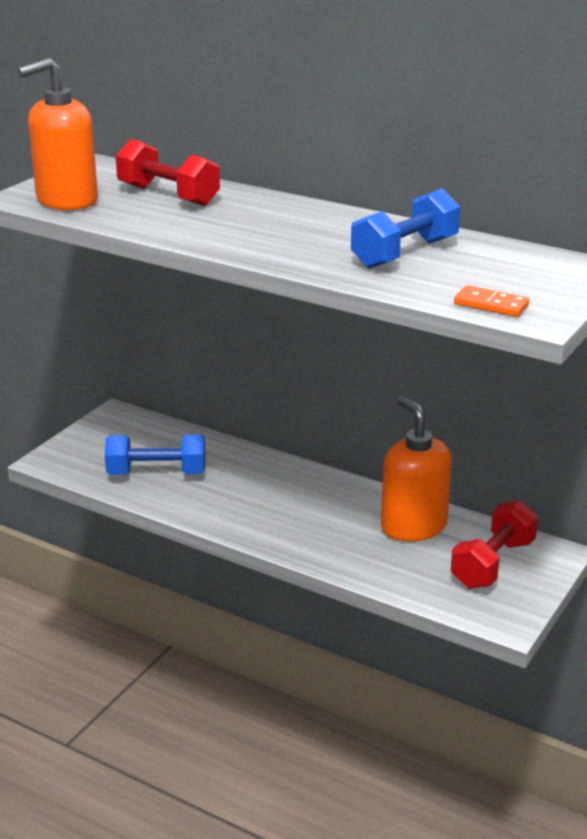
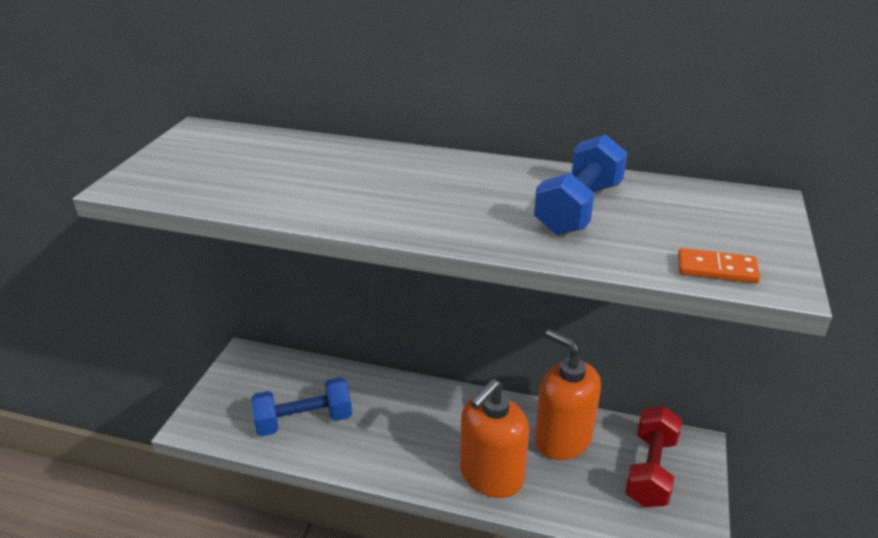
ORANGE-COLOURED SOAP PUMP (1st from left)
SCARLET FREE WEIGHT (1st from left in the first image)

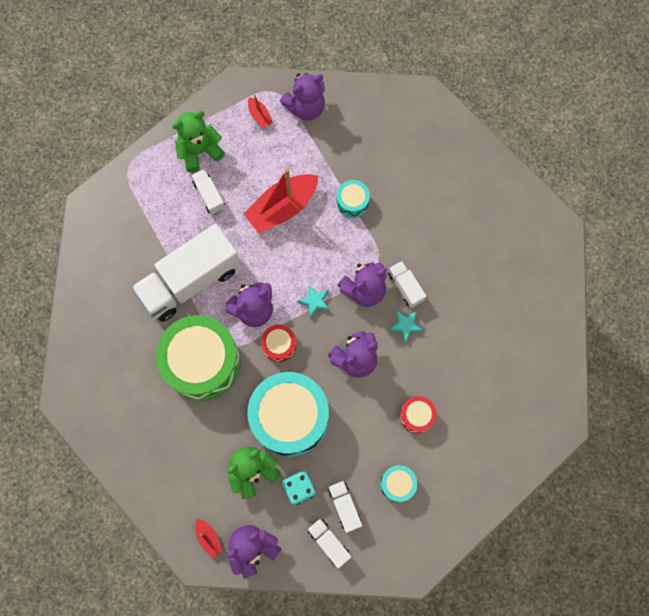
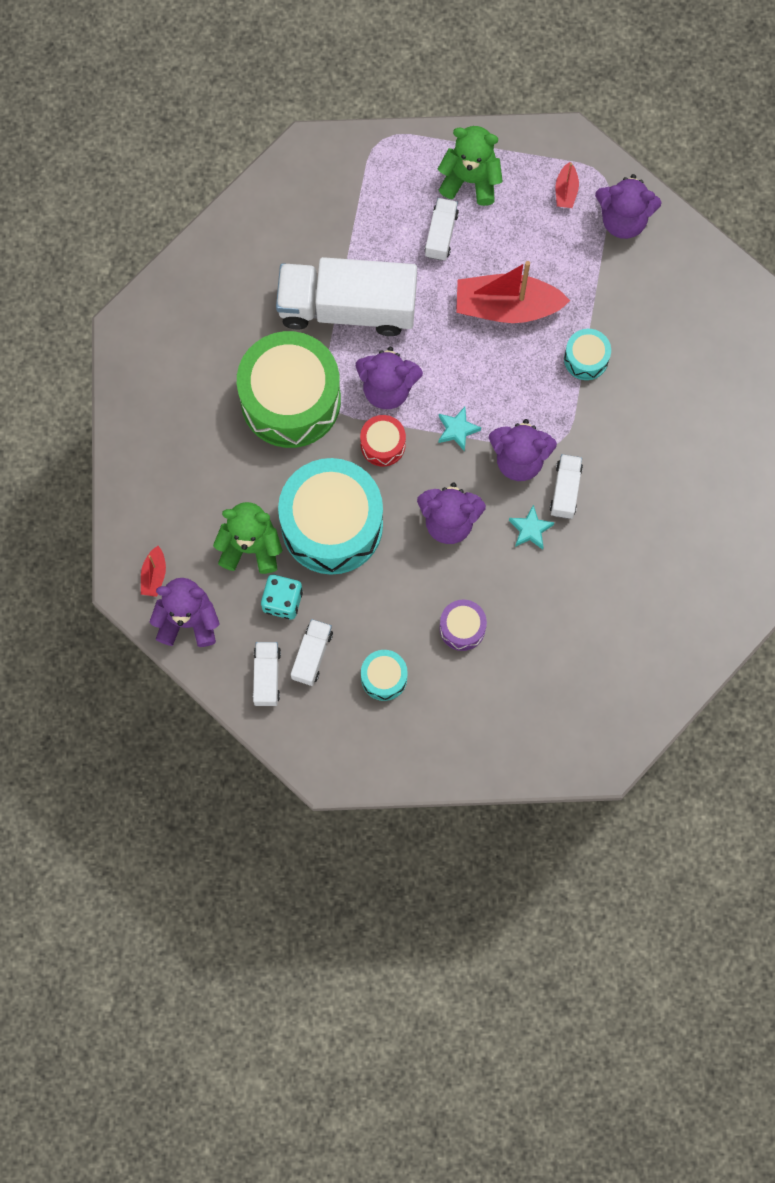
PURPLE SNARE DRUM

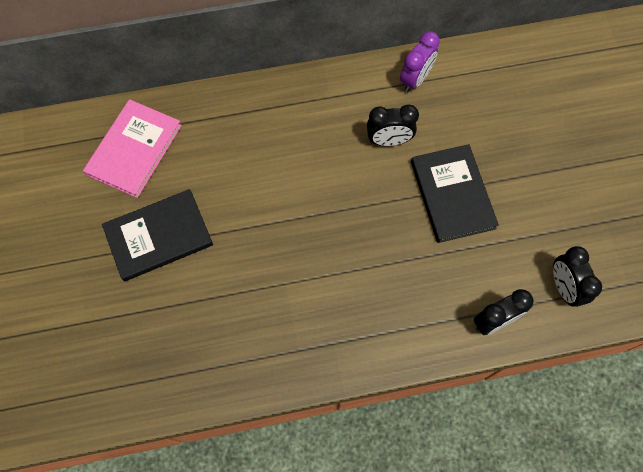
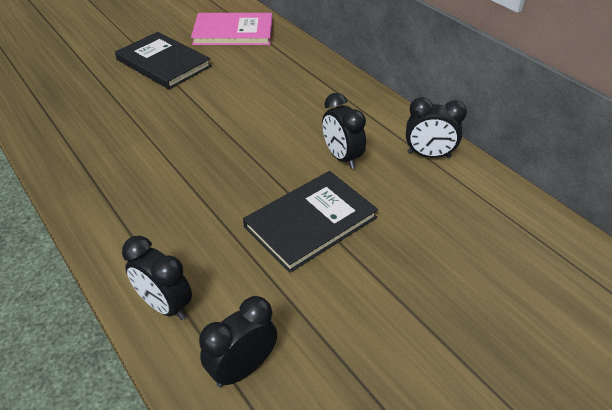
EBONY ALARM CLOCK (4th from left)

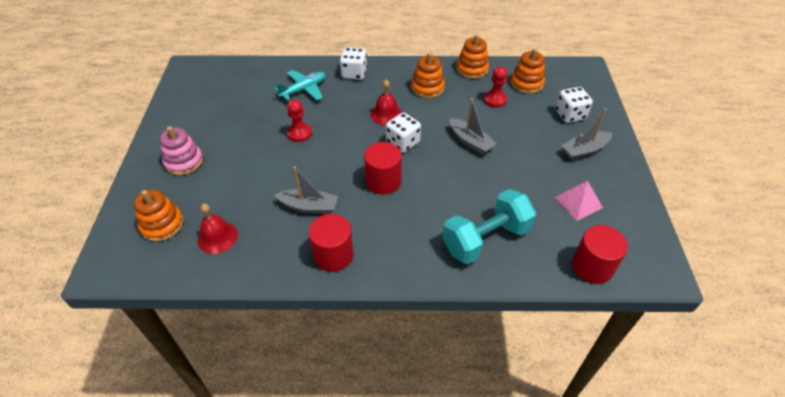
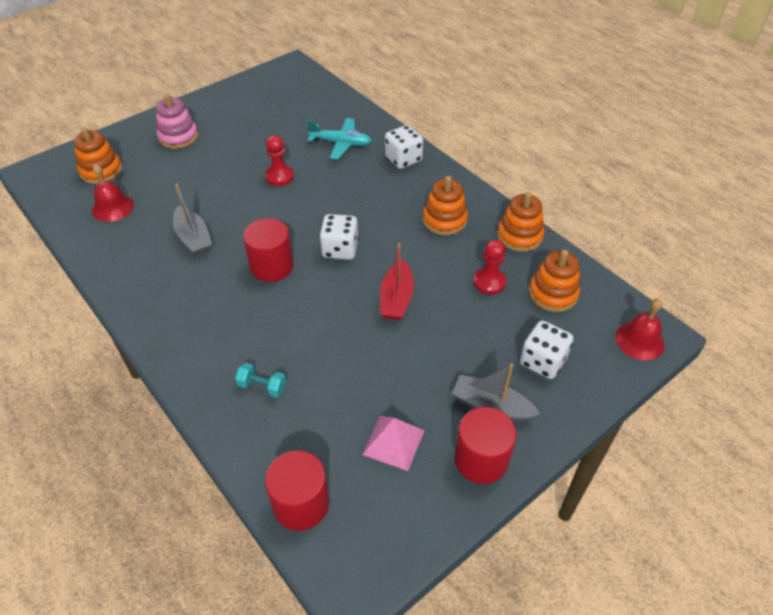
SCARLET SCHOOL BELL (2nd from left)
SCARLET TOY BOAT
AQUA FREE WEIGHT
SCARLET CYLINDER (3rd from left)

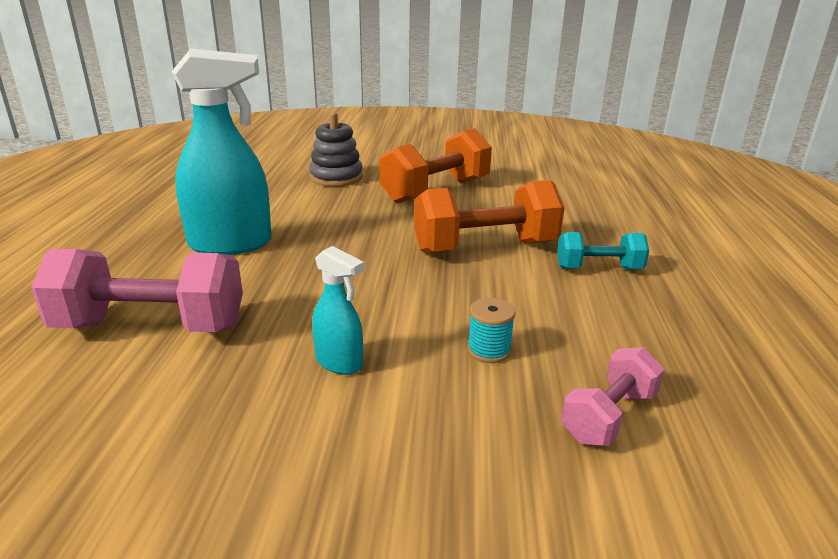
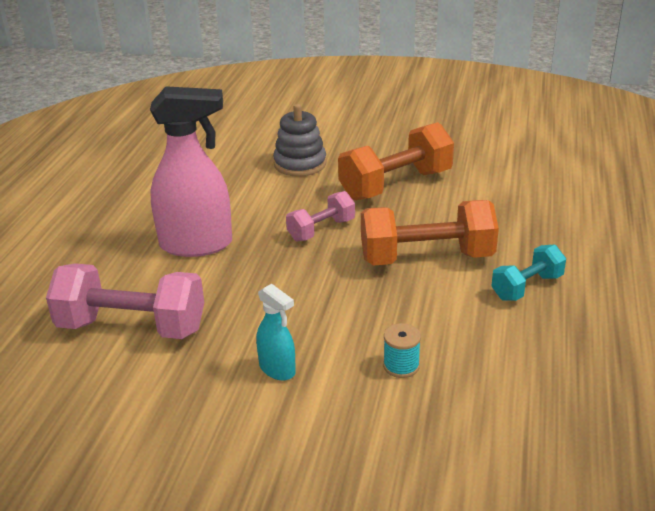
ROSE-PINK SPRAY BOTTLE
AQUA FREE WEIGHT
ROSE-PINK FREE WEIGHT (2nd from left)

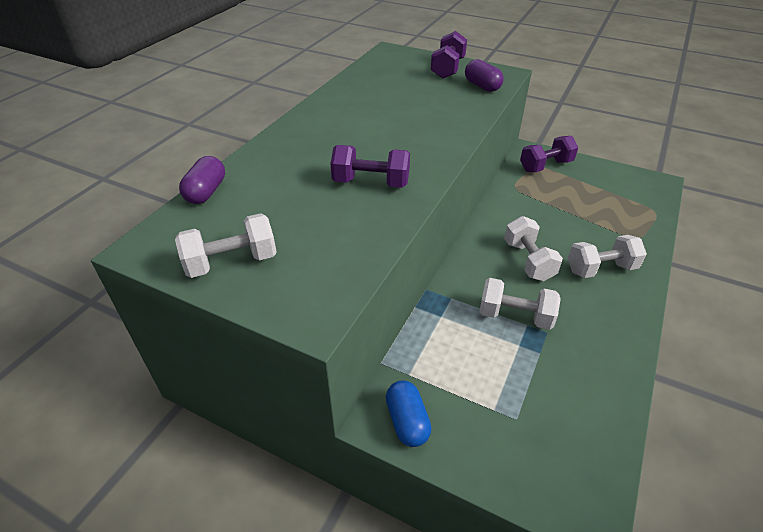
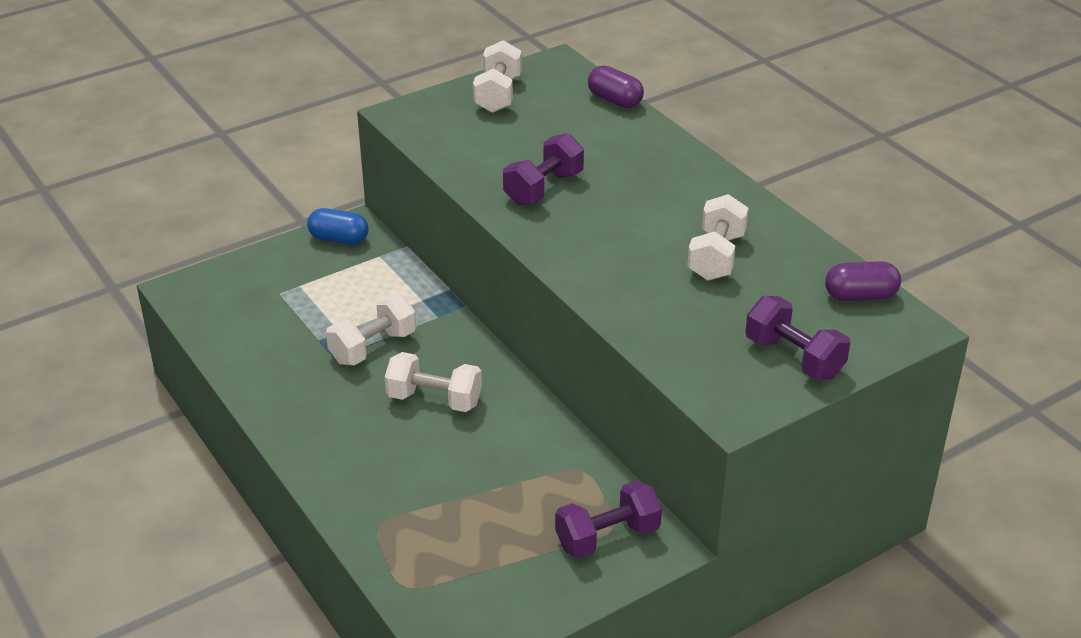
PURPLE PILL (2nd from left)
PURPLE FREE WEIGHT (2nd from left)
WHITE FREE WEIGHT (4th from left)

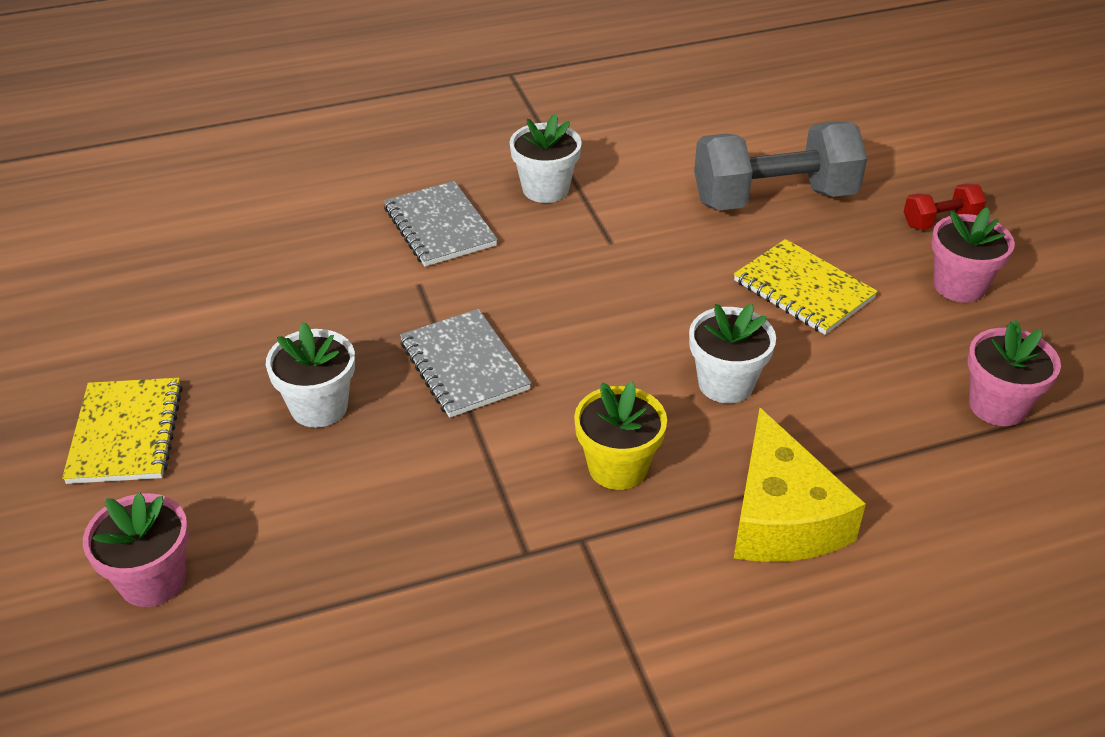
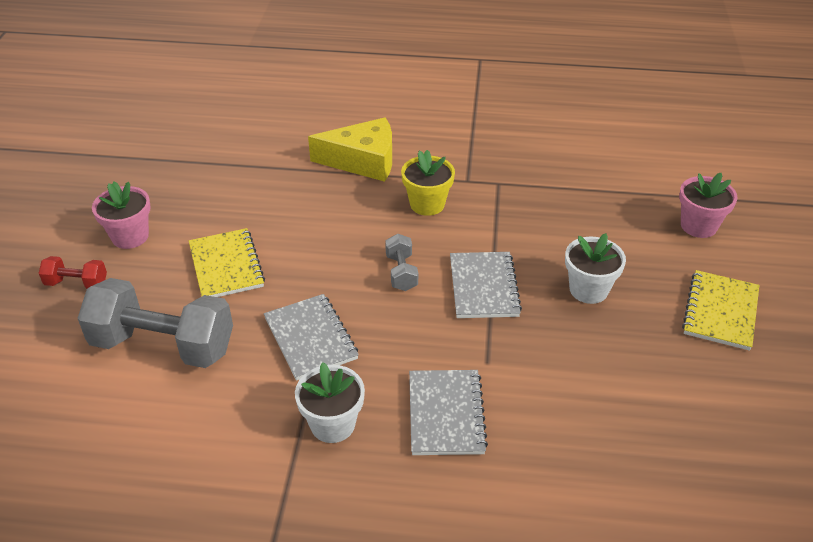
WHITE FLOWER POT (3rd from left in the first image)
ROSE-PINK FLOWER POT (3rd from left in the first image)
GOLDEN CHEESE
ASH-GREY FREE WEIGHT (2nd from left)
ASH-GREY NOTEBOOK (1st from left)

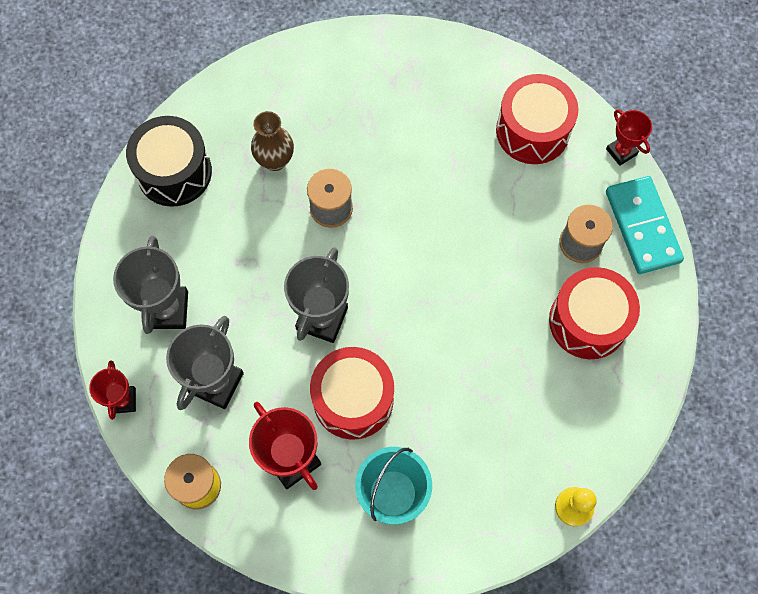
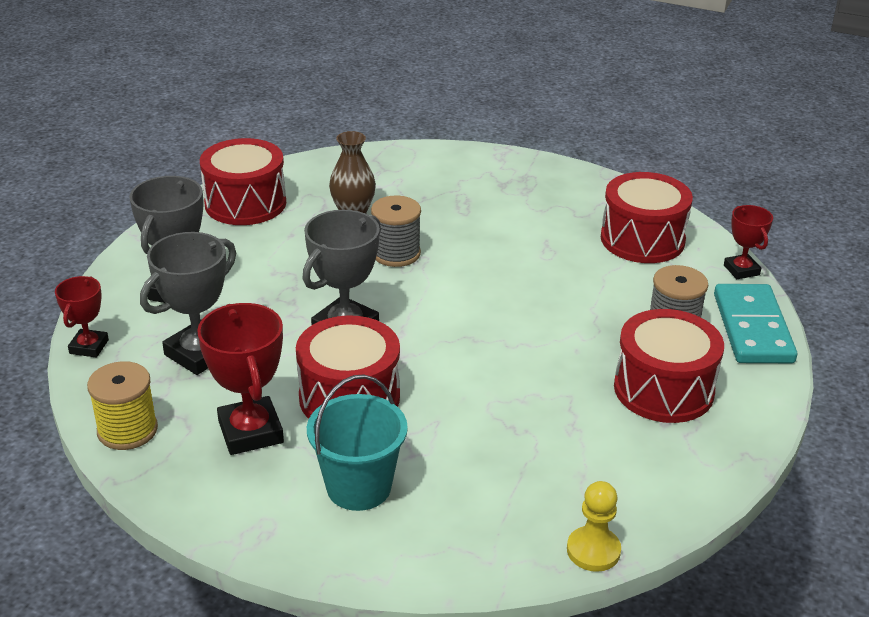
SCARLET SNARE DRUM (1st from left)

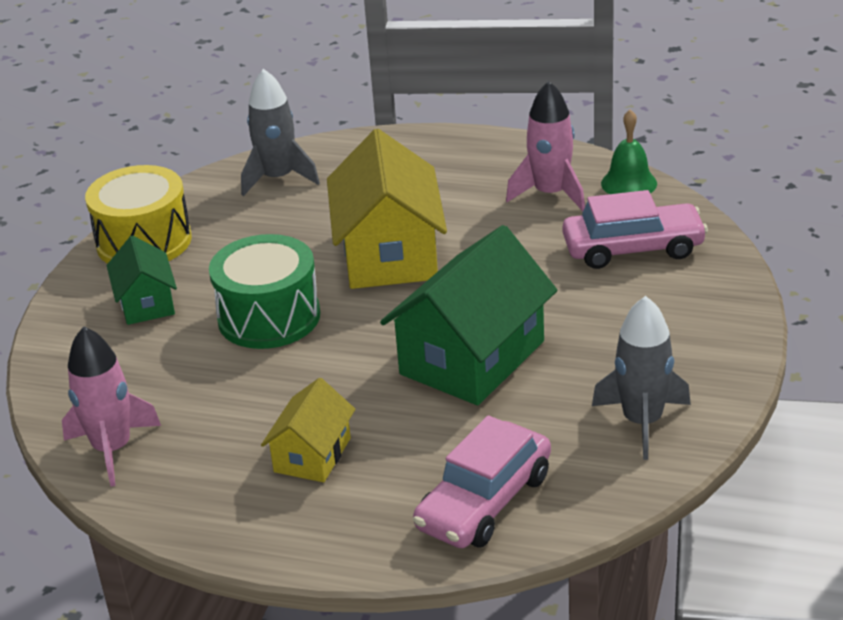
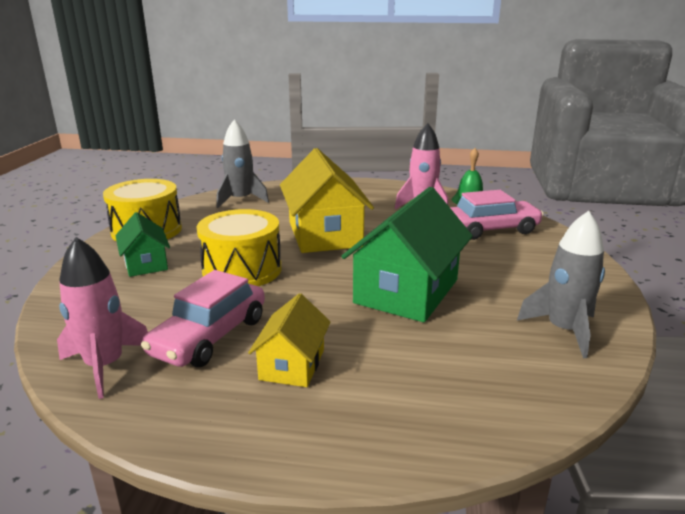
GOLDEN SNARE DRUM (2nd from left)
ROSE-PINK CAR (1st from left)

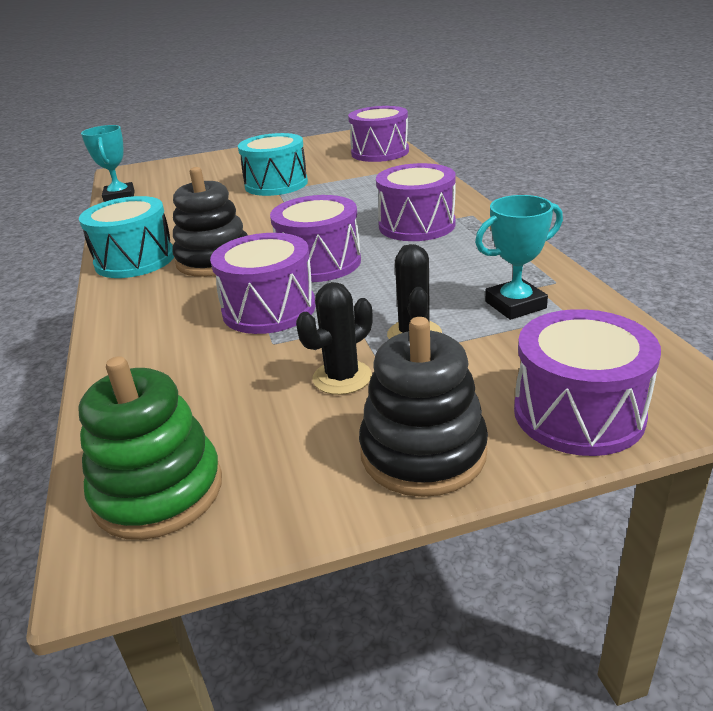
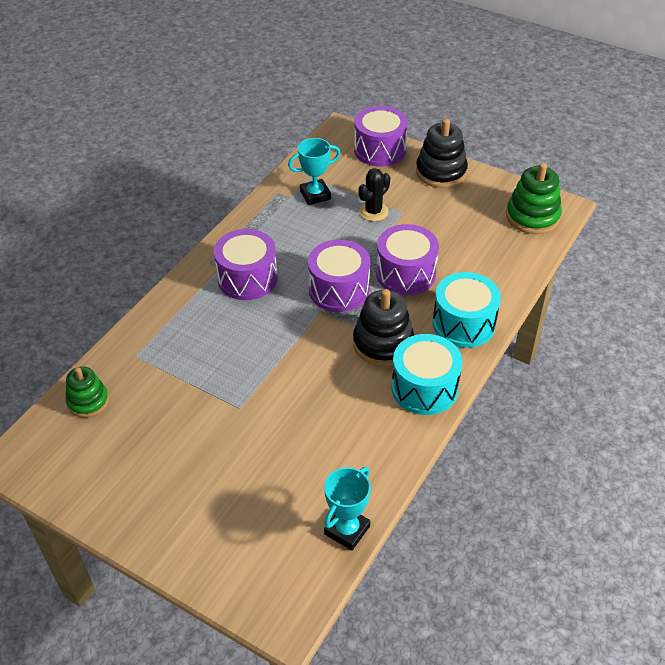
EMERALD RING STACKER (1st from left)
AQUA SNARE DRUM (2nd from left)
AQUA TROPHY (1st from left)
EBONY PRICKLY PLANT (1st from left in the first image)

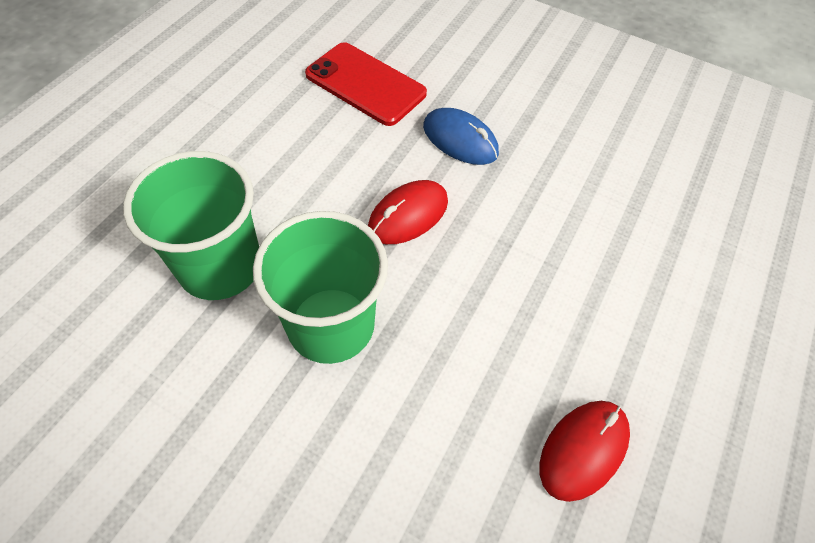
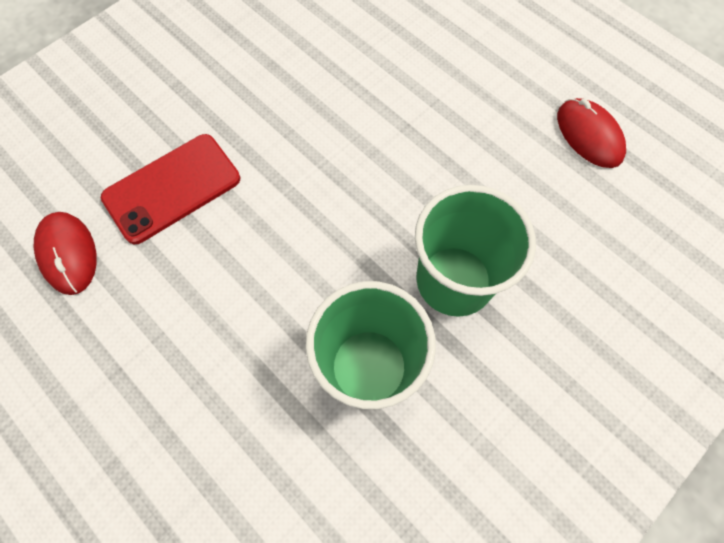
BLUE COMPUTER MOUSE
SCARLET COMPUTER MOUSE (1st from left)

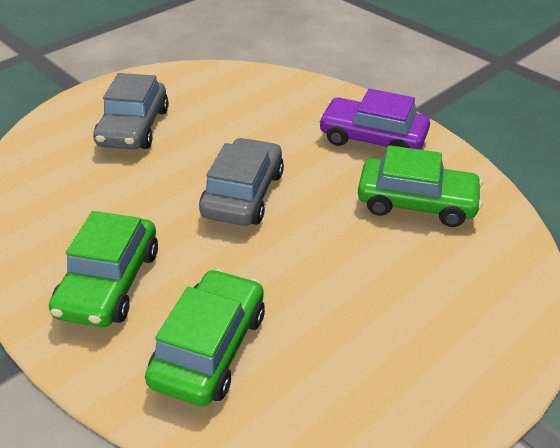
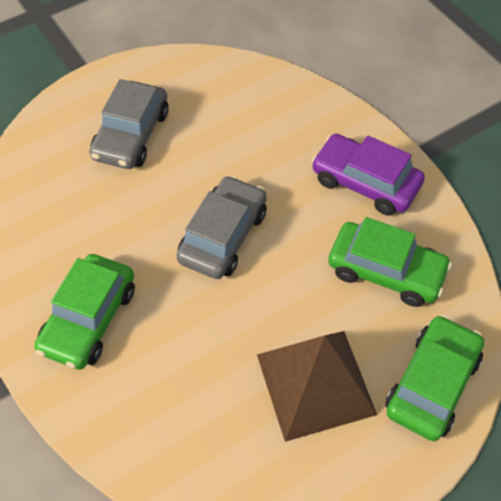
EMERALD CAR (3rd from left)
DARK BROWN PYRAMID SHAPE

